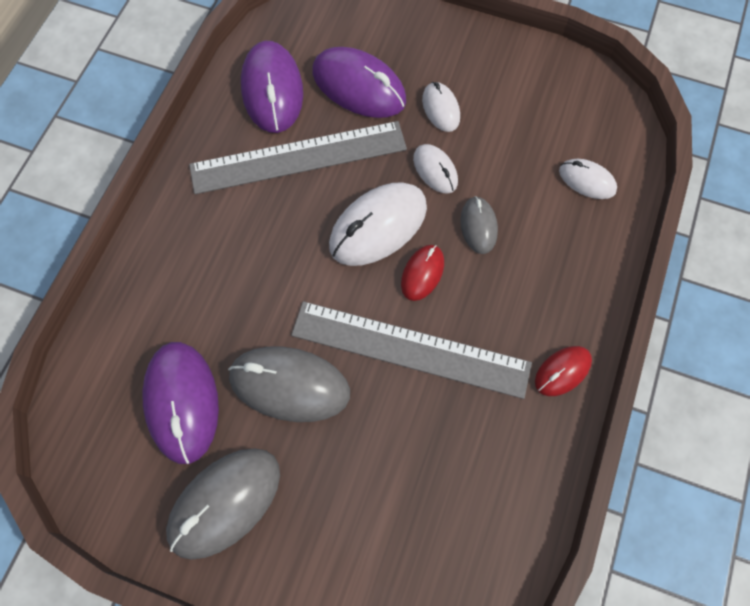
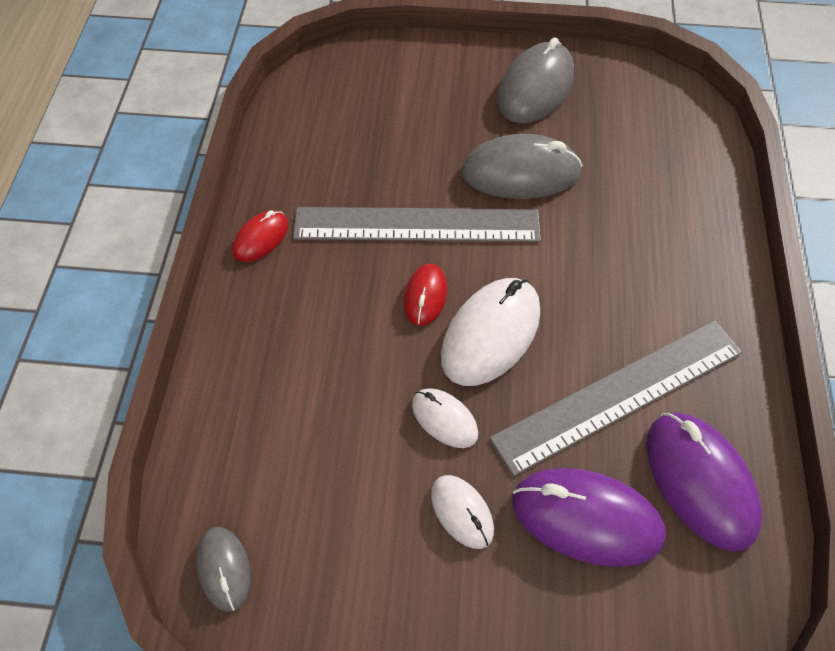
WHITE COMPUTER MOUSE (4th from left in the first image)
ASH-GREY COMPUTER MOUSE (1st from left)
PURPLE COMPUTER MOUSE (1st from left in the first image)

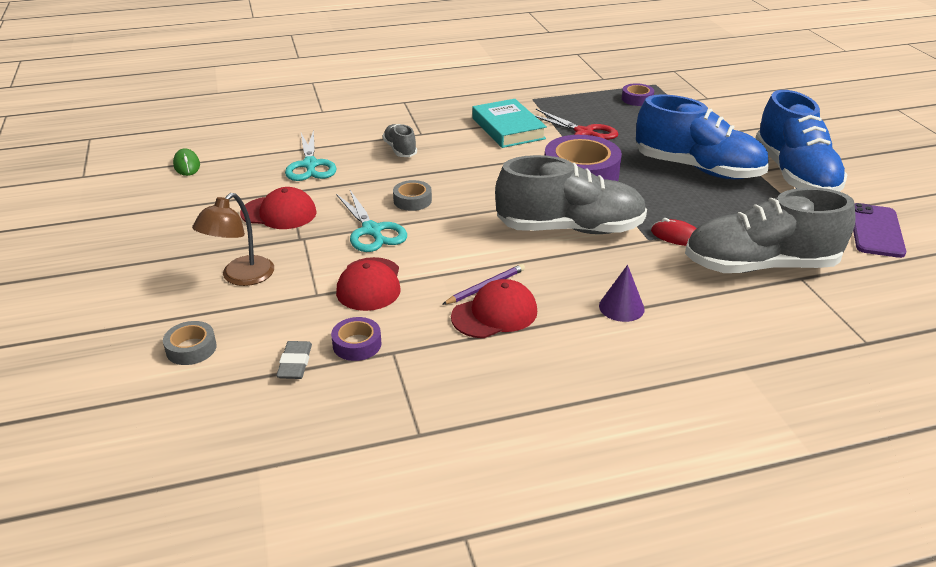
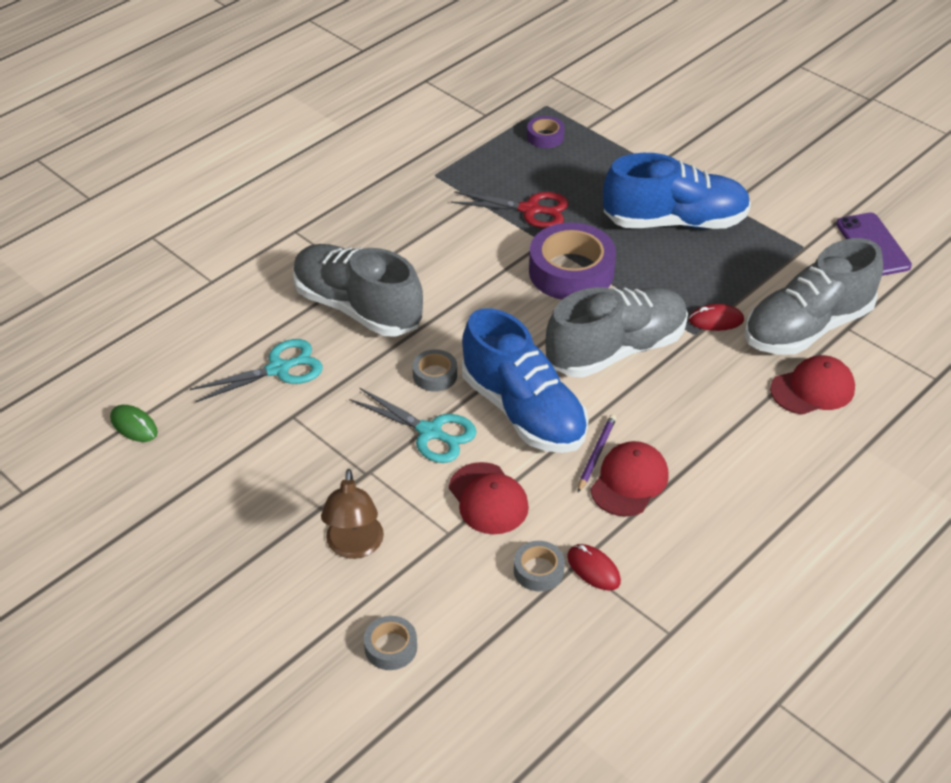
BLUE SHOE (1st from left)
AQUA HARDBACK
ASH-GREY SHOE (1st from left)
AQUA SCISSORS (1st from left)
SCARLET BASEBALL CAP (3rd from left)
PURPLE CONE SHAPE
ASH-GREY TAPE (3rd from left)
ASH-GREY PENCIL ERASER
SCARLET COMPUTER MOUSE (1st from left)

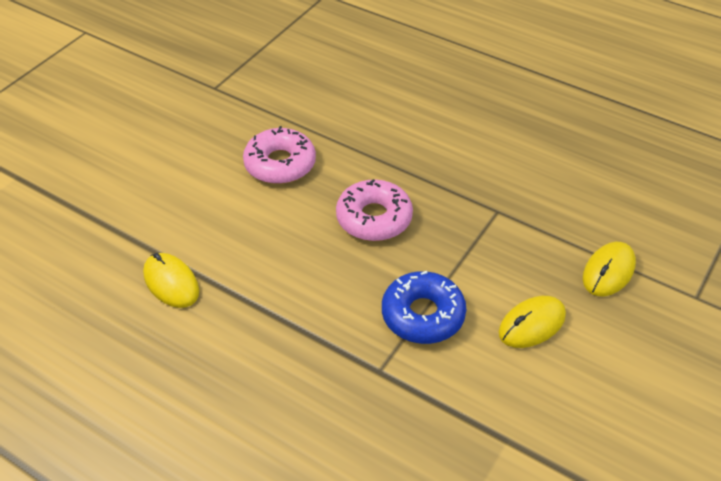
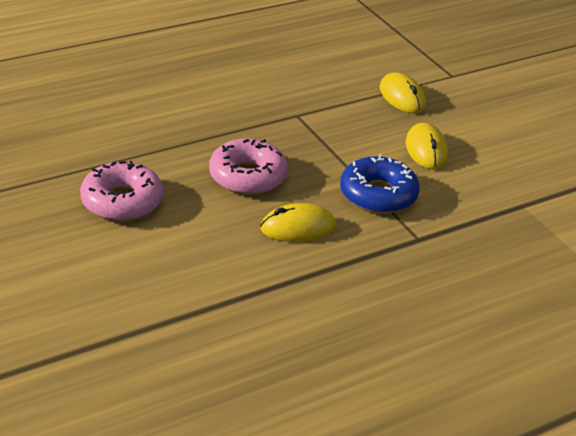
GOLDEN COMPUTER MOUSE (1st from left)

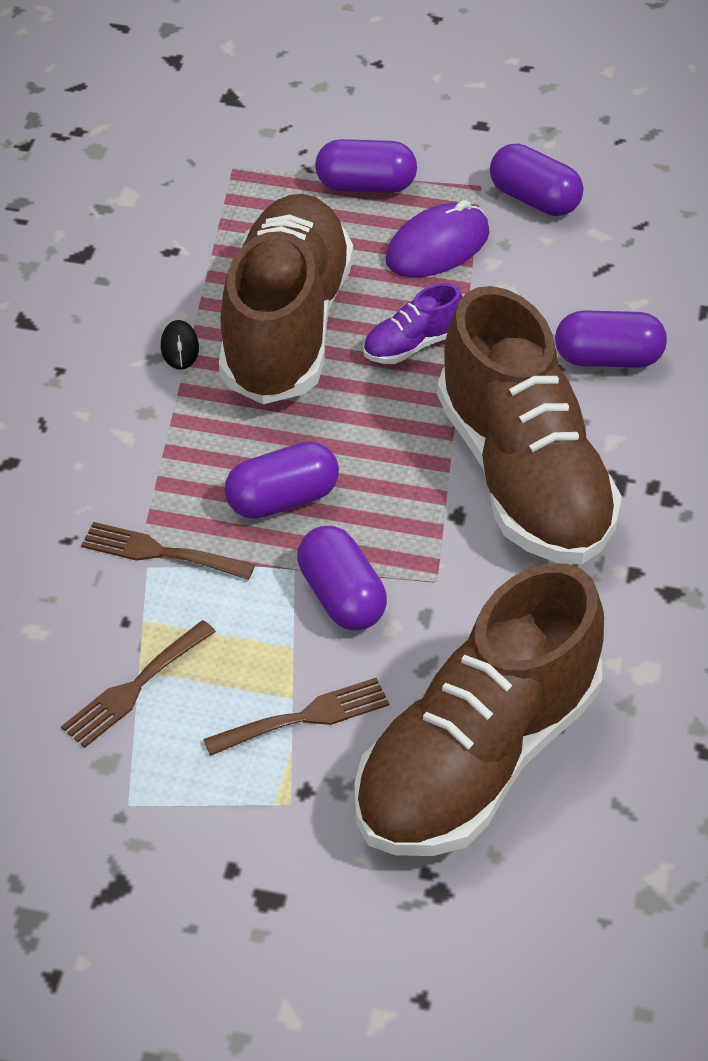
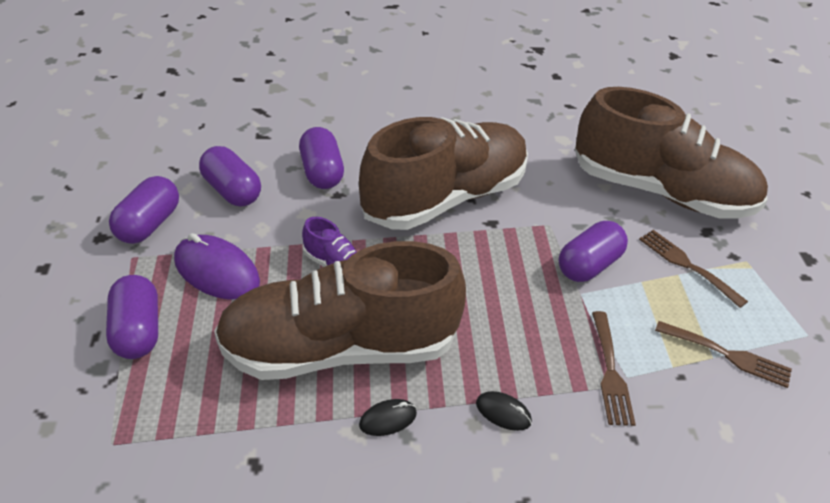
PURPLE PILL (3rd from left)
EBONY COMPUTER MOUSE (2nd from left)

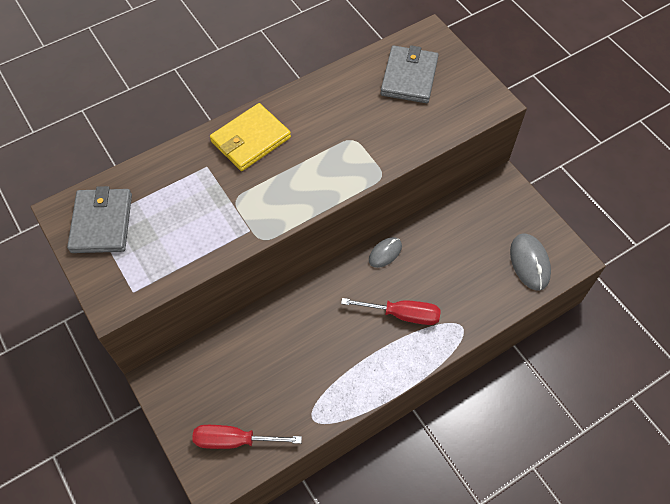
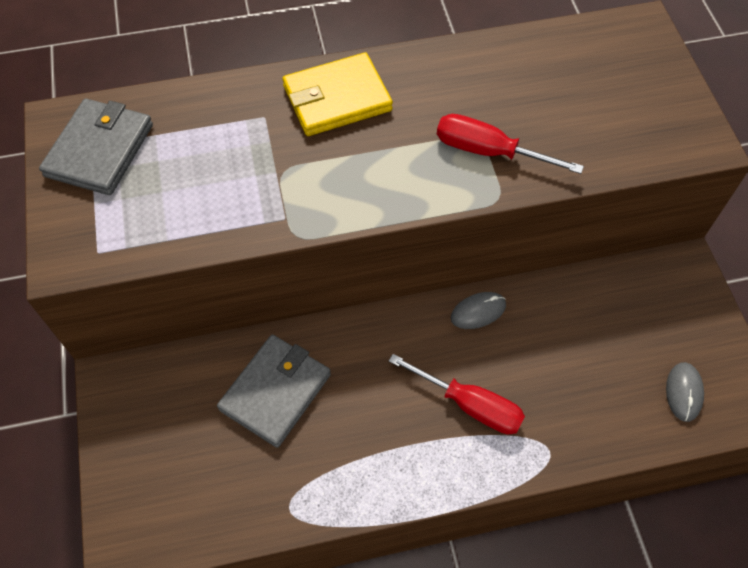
ASH-GREY CARD WALLET (2nd from left)
ASH-GREY COMPUTER MOUSE (2nd from left)
SCARLET FLAT SCREWDRIVER (2nd from left)

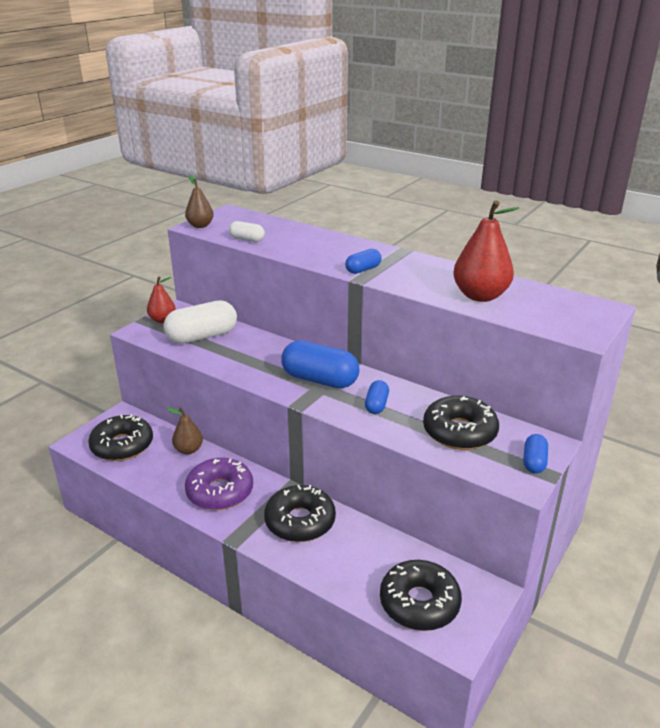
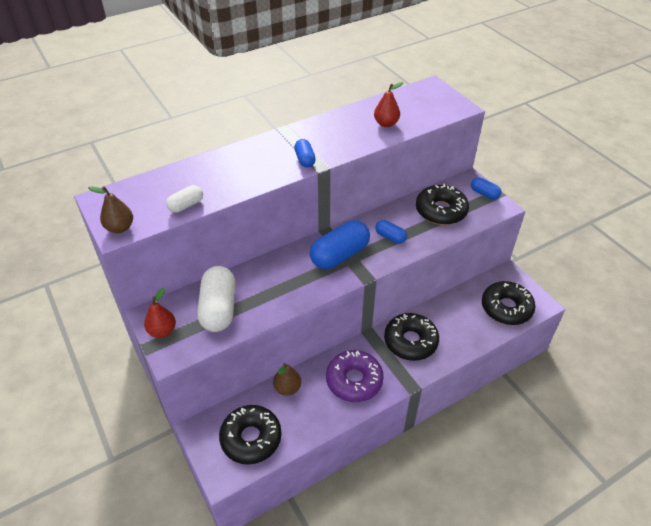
SCARLET TOY PEAR (2nd from left)

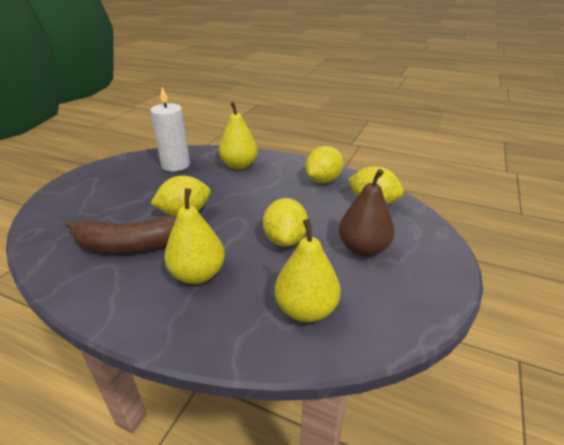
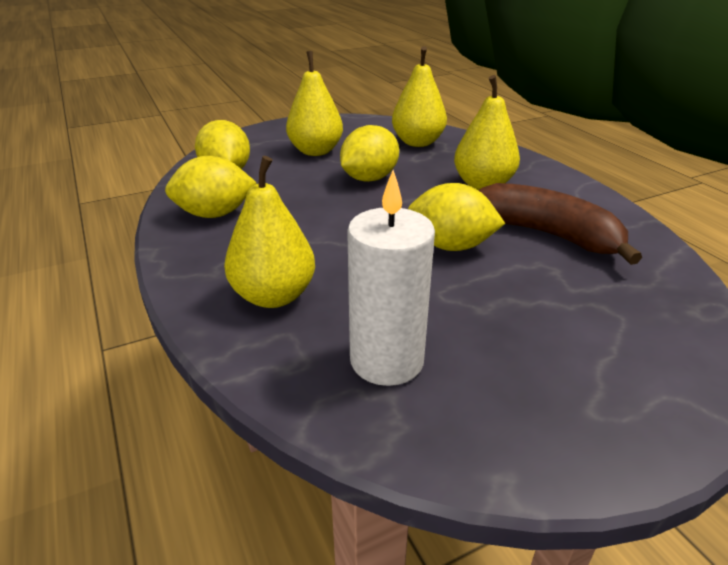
GOLDEN TOY PEAR (2nd from left)

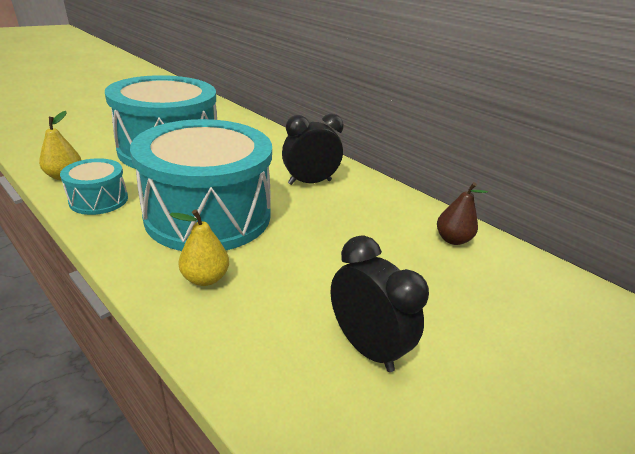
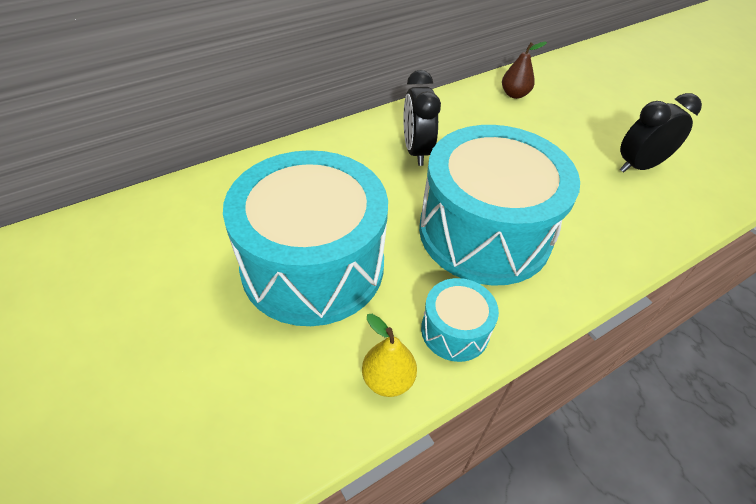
GOLDEN TOY PEAR (2nd from left in the first image)

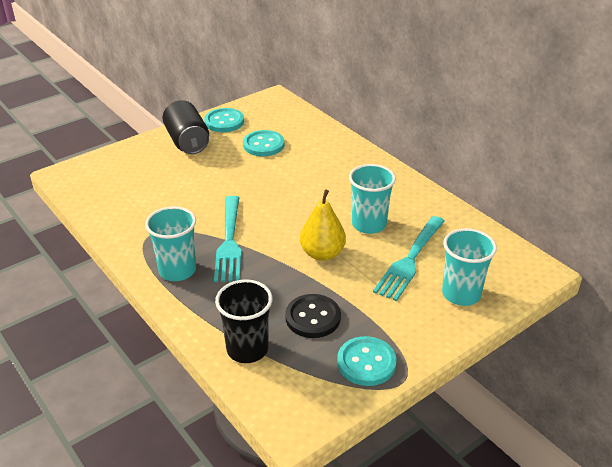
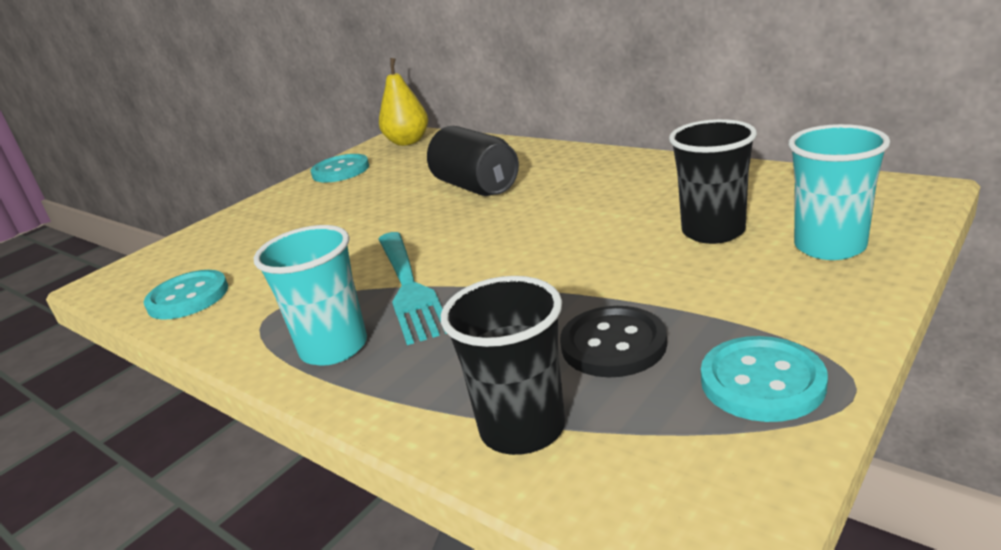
EBONY TIN
AQUA BUTTON (1st from left)
AQUA TUMBLER (2nd from left in the first image)
GOLDEN TOY PEAR
EBONY TUMBLER (2nd from left)

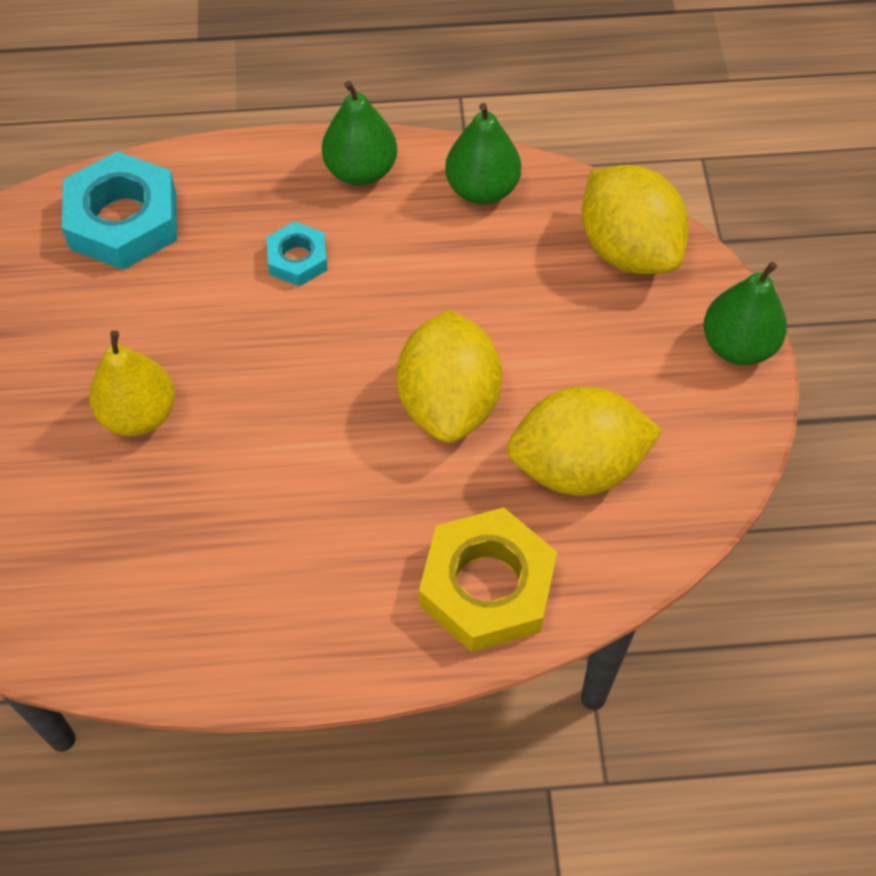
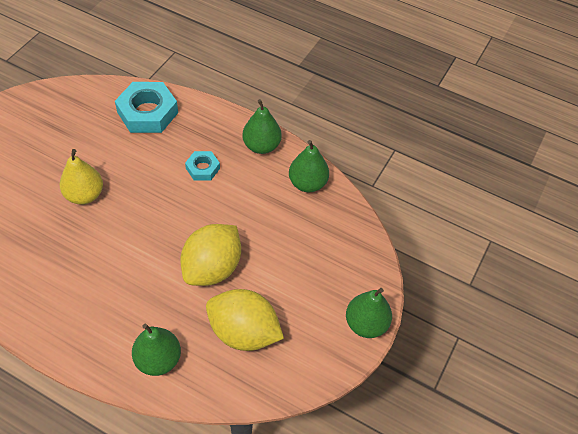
GOLDEN CITRUS FRUIT (3rd from left in the first image)
EMERALD TOY PEAR (1st from left)

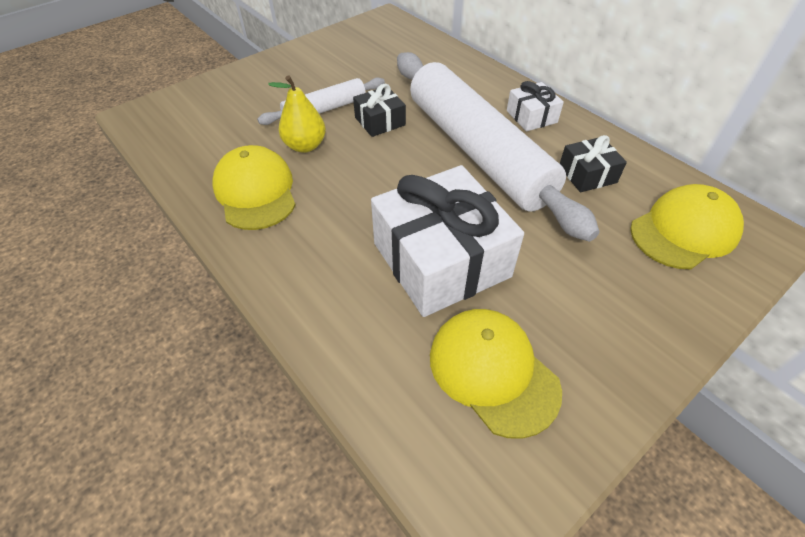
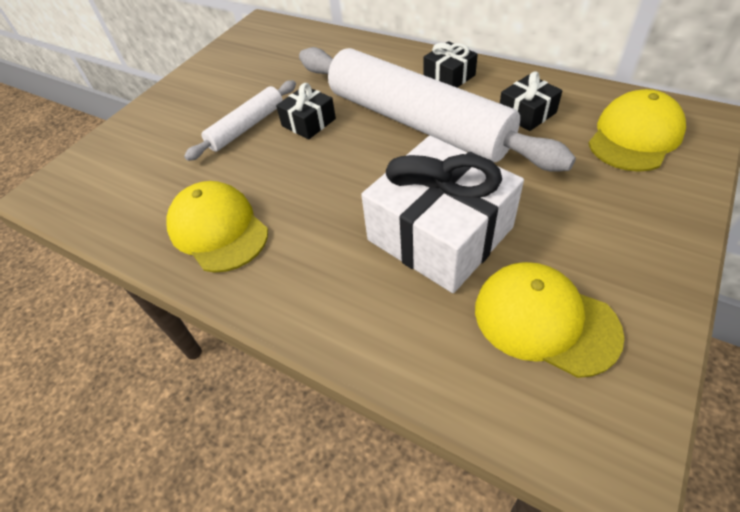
GOLDEN TOY PEAR
EBONY WRAPPED GIFT (2nd from left)

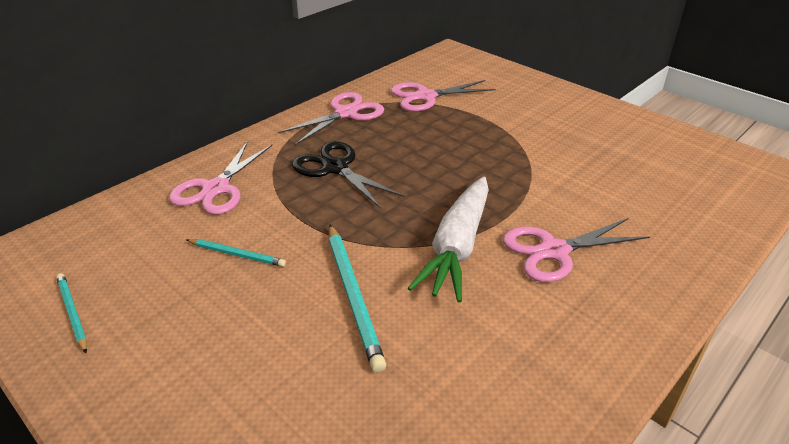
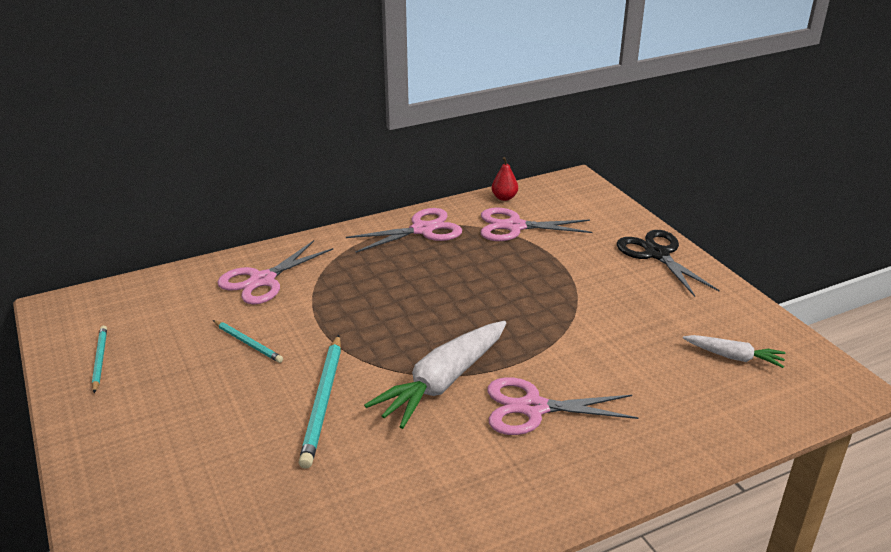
EBONY SCISSORS
SCARLET TOY PEAR
WHITE TOY CARROT (2nd from left)

